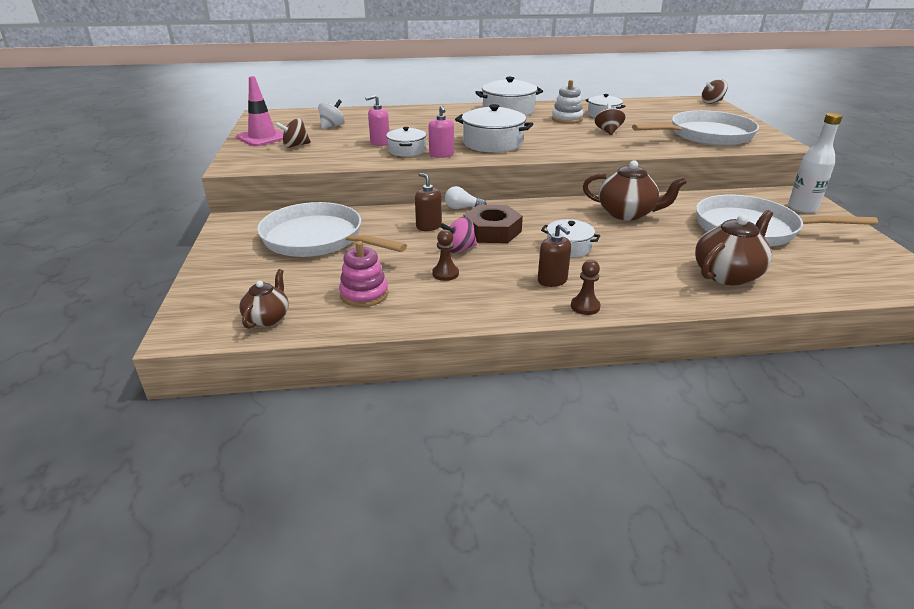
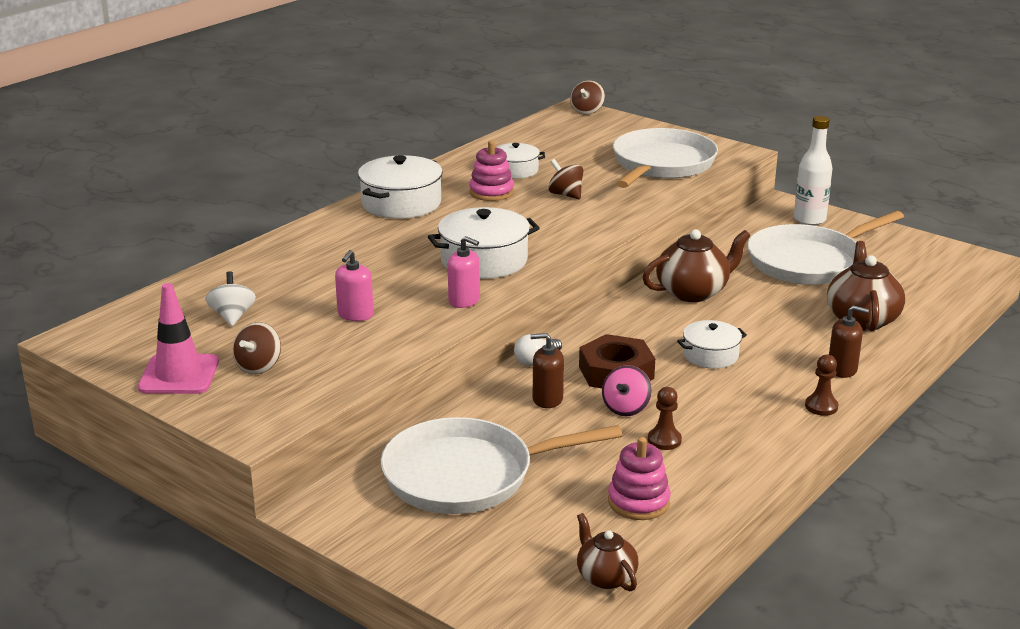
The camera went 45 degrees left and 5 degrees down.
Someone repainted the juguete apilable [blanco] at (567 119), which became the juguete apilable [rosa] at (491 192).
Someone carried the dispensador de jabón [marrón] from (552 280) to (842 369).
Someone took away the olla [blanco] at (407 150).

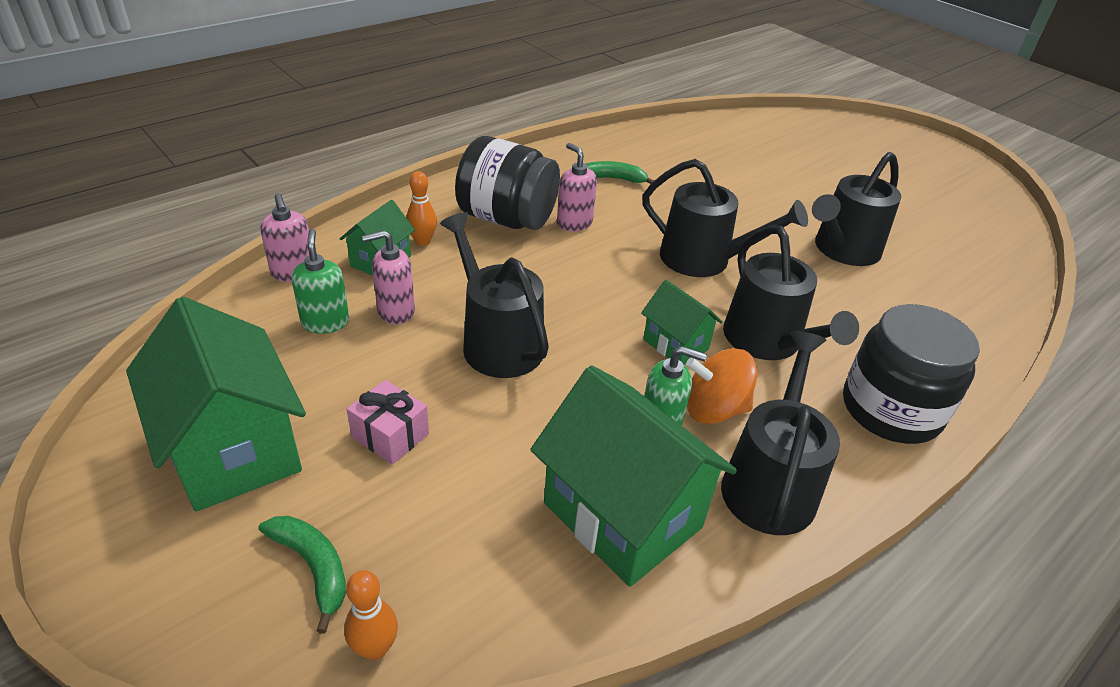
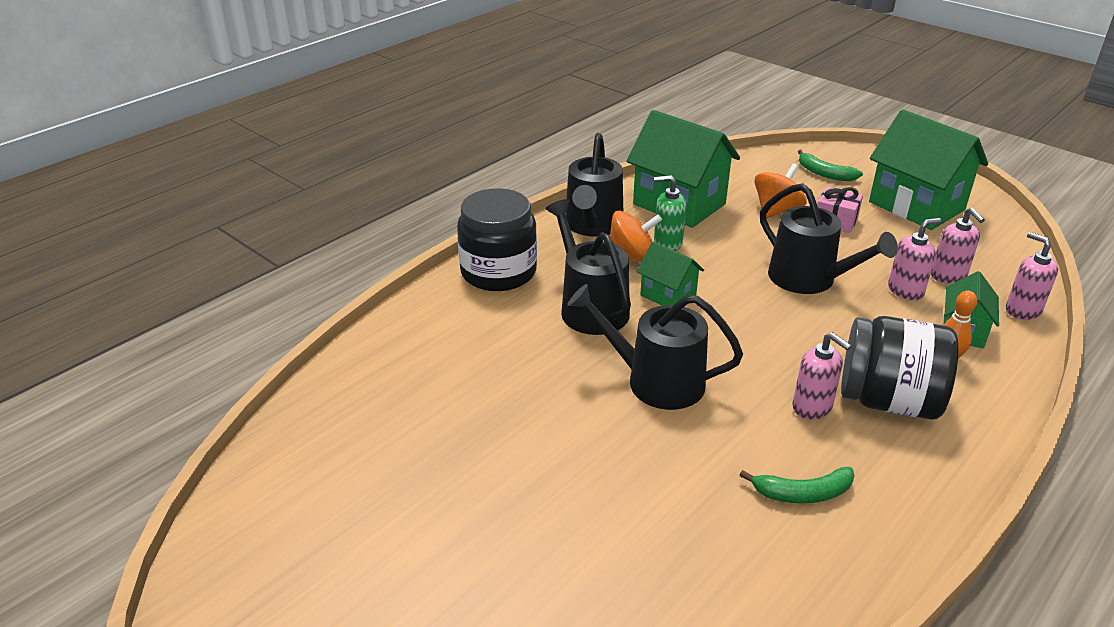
The camera went 175 degrees right and 5 degrees down.
Someone put down the peonza [naranja] at (776 211).
Someone repainted the dispensador de jabón [verde] at (325 322), which became the dispensador de jabón [rosa] at (948 276).
Someone took away the bolo [naranja] at (375 648).
Someone took away the regadera [negro] at (843 250).

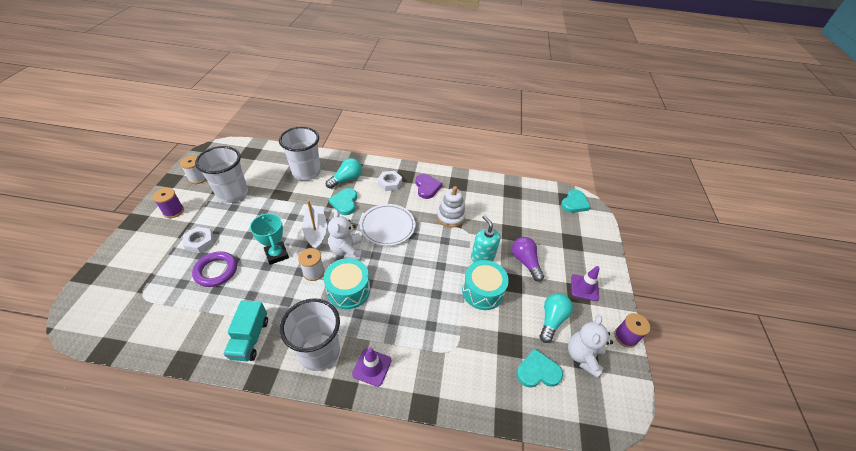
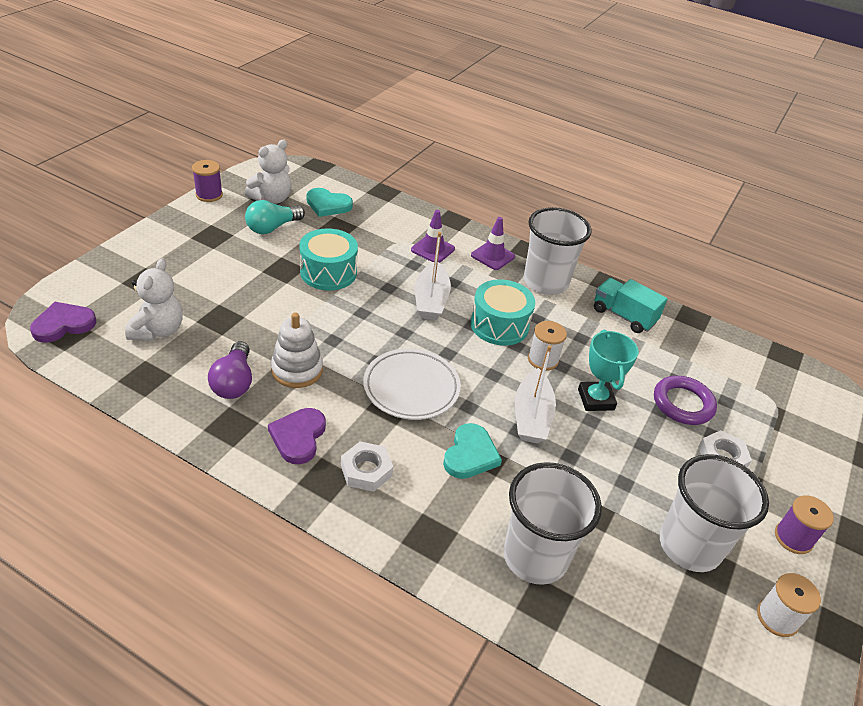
The camera went 160 degrees left and 5 degrees down.
Someone repainted the corazón [turquesa] at (574 203), which became the corazón [morado] at (63 324).
Someone carried the osito [blanco] from (347 251) to (158 330).
Someone carried the bombilla [morado] from (525 262) to (234 382).
Someone carried the cono de tráfico [morado] from (584 287) to (432 249).
Someone put down the barco [blanco] at (431 300).
Someone rotated the camión [turquesa] at (250 338) by 75 degrees counterclockwise.
Someone took away the bombilla [turquesa] at (346 179).
Someone took away the dispensador de jabón [turquesa] at (482 257).

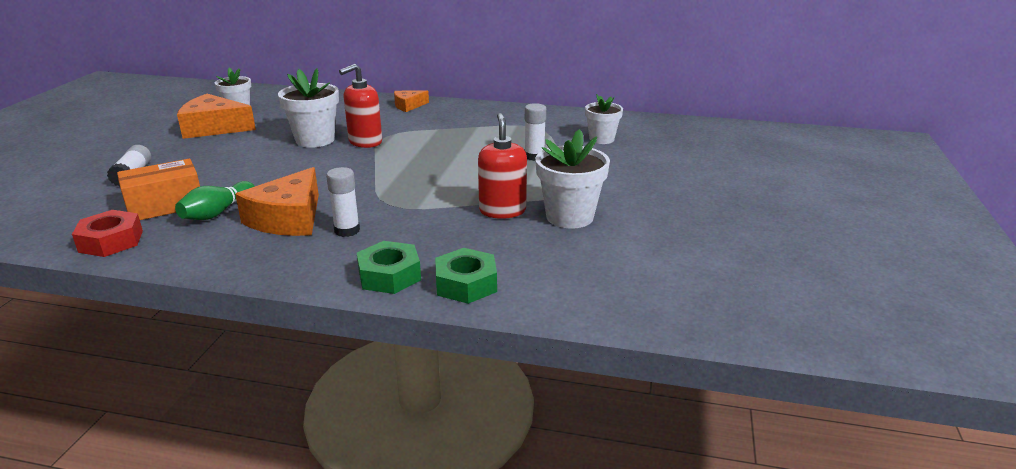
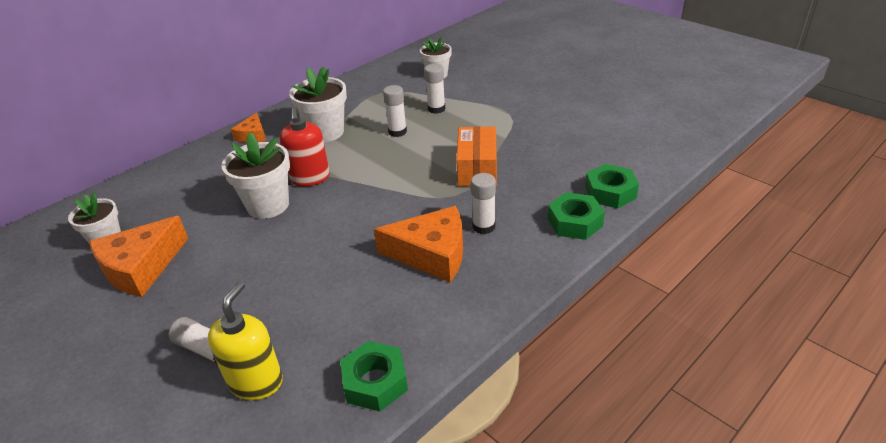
The camera went 55 degrees left and 10 degrees up.
Someone put down the dispensador de jabón [amarillo] at (256 382).
Someone carried the maceta [blanco] from (569 217) to (326 132).
Someone repainted the tuerca [rojo] at (111 241), which became the tuerca [verde] at (375 382).
Someone rotated the queso [naranja] at (288 218) by 45 degrees counterclockwise.
Someone put down the barra de pegamento [blanco] at (397 132).
Someone carried the caja [naranja] from (165 205) to (477 169).
Someone took away the bolo [verde] at (217 213).
Someone took away the dispensador de jabón [rojo] at (502 211).

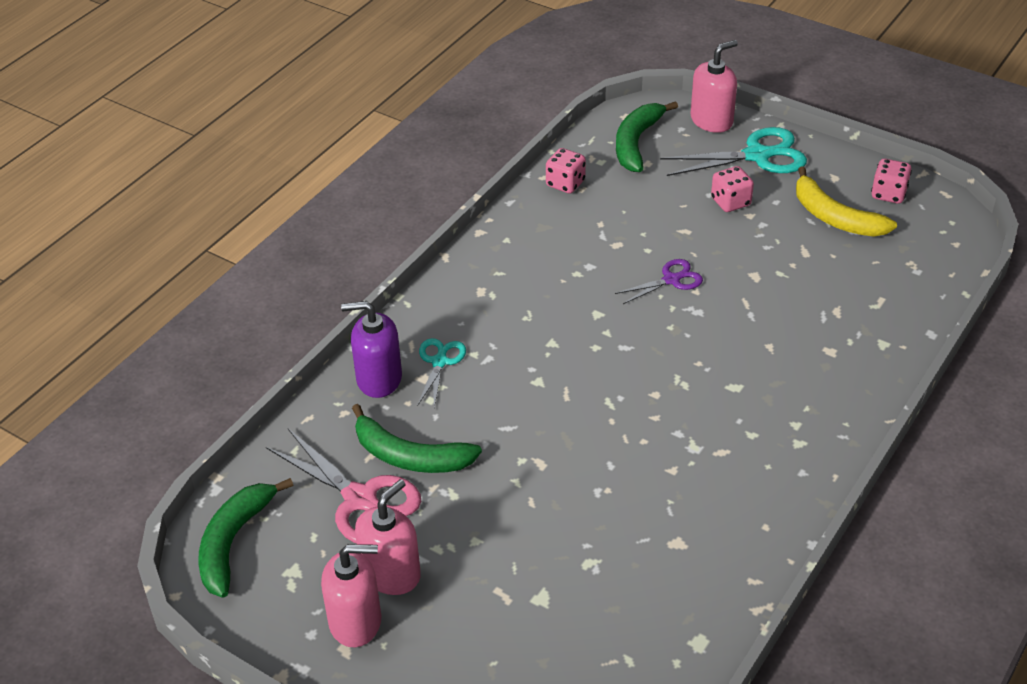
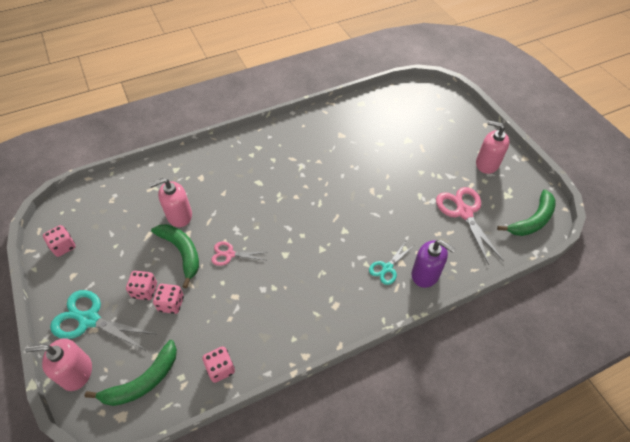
The camera went 150 degrees left and 10 degrees up.
Someone carried the dispensador de jabón [rosa] from (391 573) to (179 215).
Someone carried the plátano [verde] from (409 456) to (182 252).
Someone put down the dado [rosa] at (171 304).
Someone repainted the tijeras [morado] at (671 280), which became the tijeras [rosa] at (229 254).
Someone took away the plátano [amarillo] at (834 217).

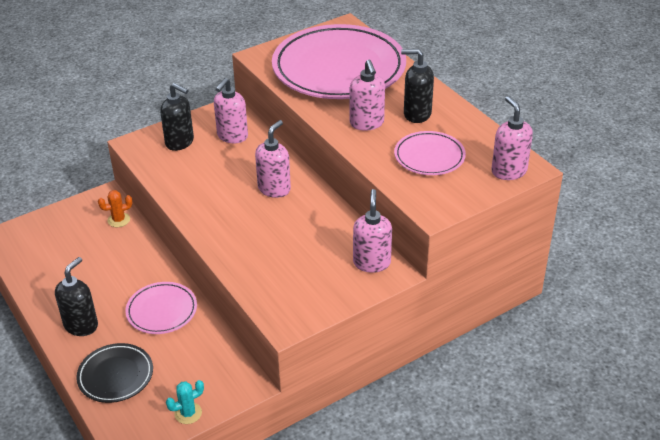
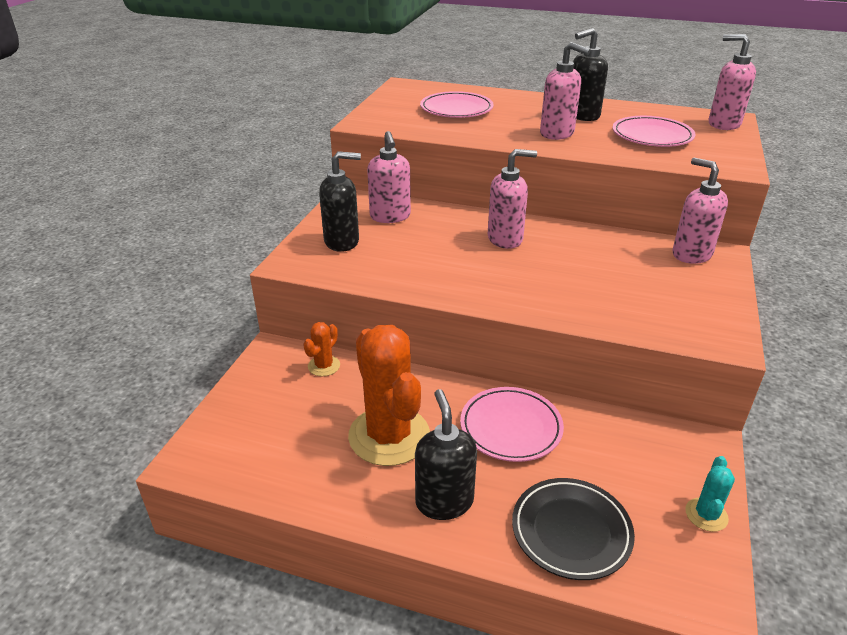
The camera went 40 degrees left and 5 degrees down.
Someone put down the cactus [naranja] at (389 436).
Someone scaled the plato [rosa] at (339 68) by 0.47.
Someone rotated the dispensador de jabón [rosa] at (274 189) by 90 degrees clockwise.

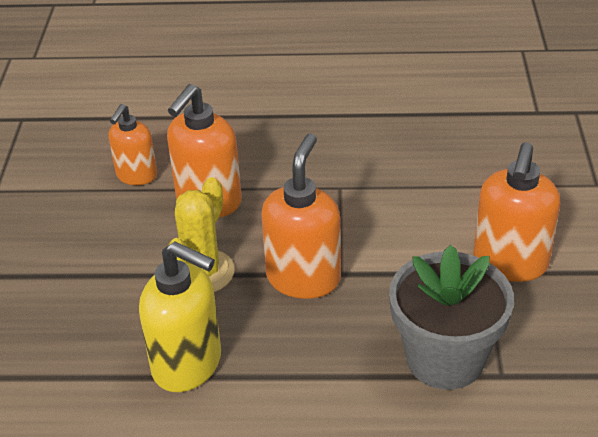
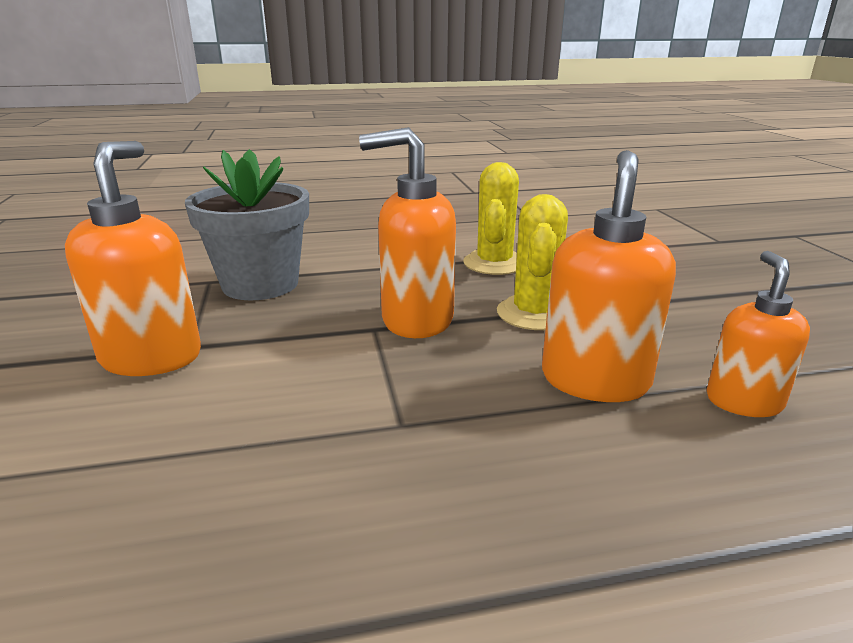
The camera went 165 degrees right and 15 degrees down.
Someone rotated the dispensador de jabón [naranja] at (303 278) by 90 degrees clockwise.
Someone swapped the dispensador de jabón [amarillo] at (188 364) for the cactus [amarillo] at (494 263).

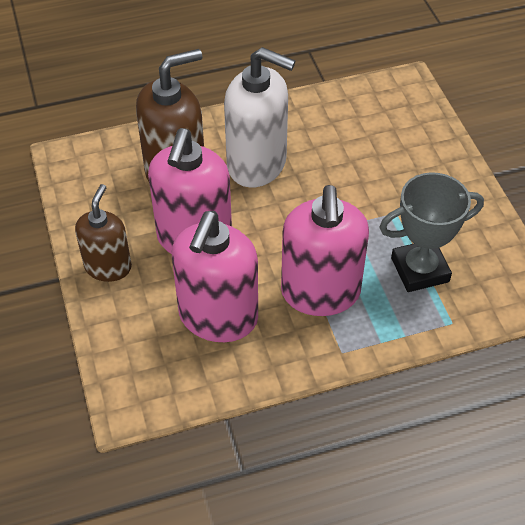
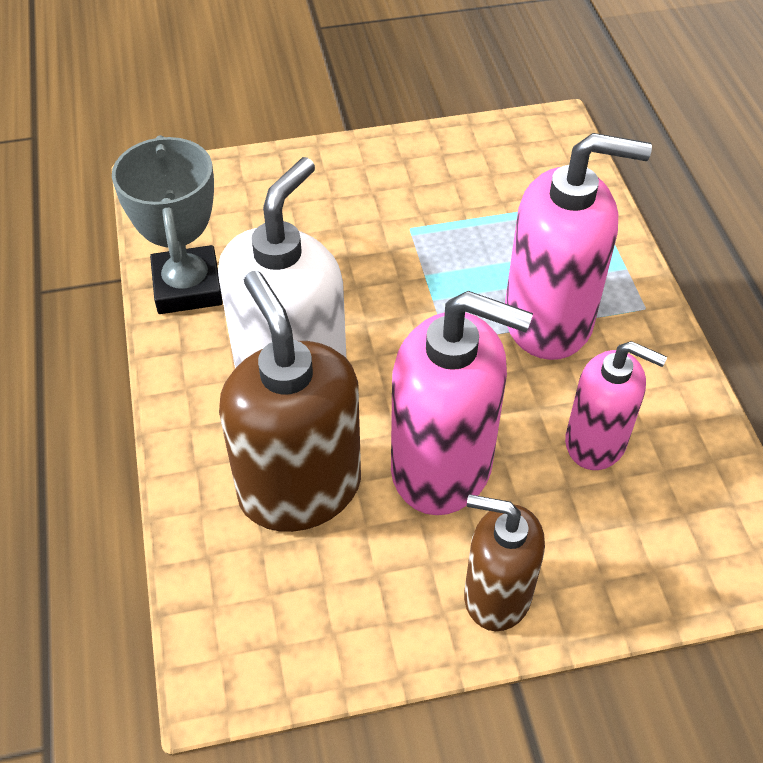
The camera went 85 degrees left and 0 degrees up.
Someone carried the trofeo [gris] from (420 270) to (187 287).
Someone scaled the dispensador de jabón [rosa] at (218 317) by 0.62.

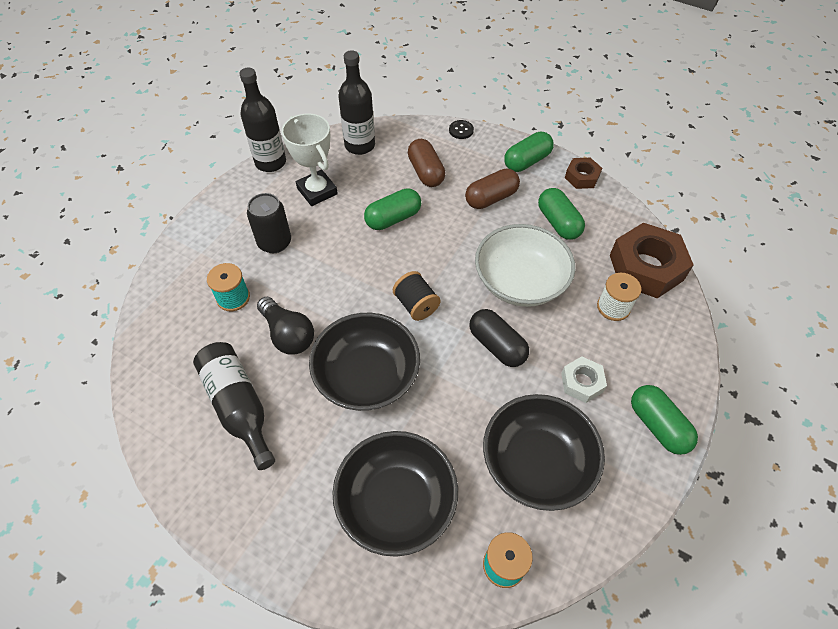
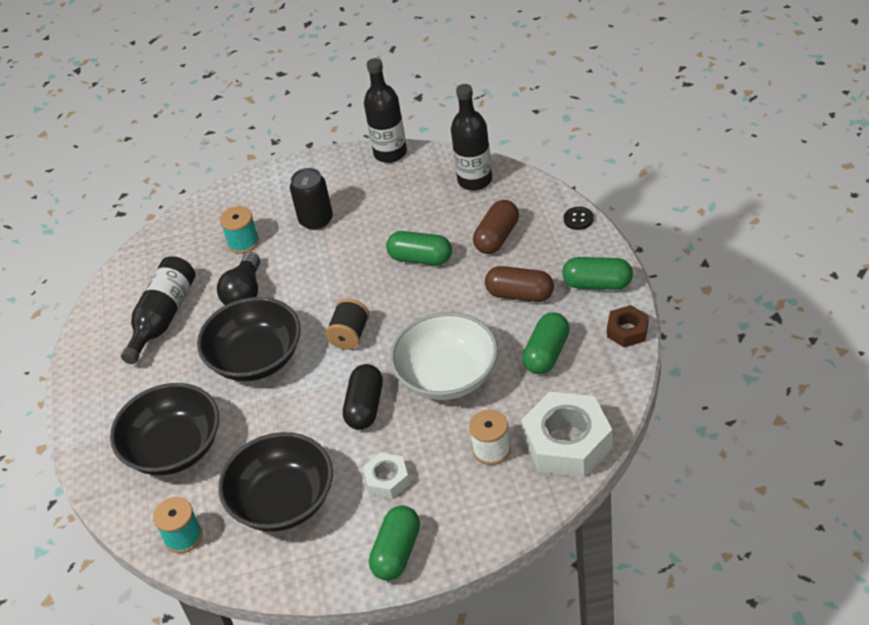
The camera went 55 degrees right and 10 degrees down.
Someone repainted the tuerca [marrón] at (646 267), which became the tuerca [blanco] at (567 442).
Someone took away the trofeo [blanco] at (317 191).

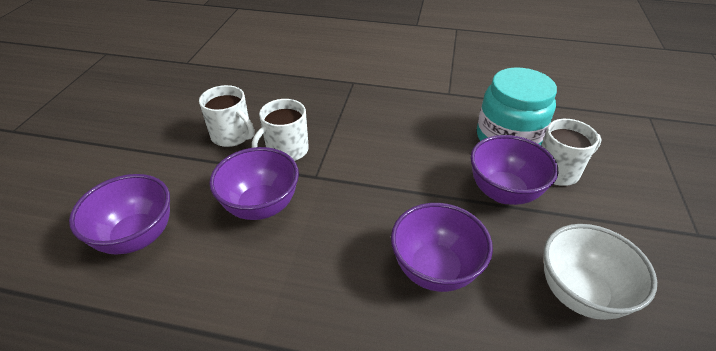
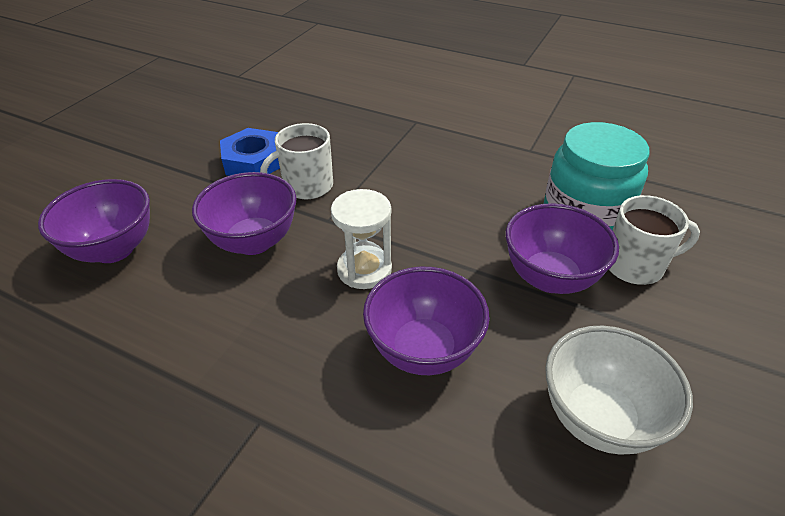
The camera went 15 degrees right and 0 degrees up.
Someone swapped the taza [blanco] at (232 136) for the tuerca [azul] at (254 161).
Someone put down the reloj de arena [blanco] at (364 269).

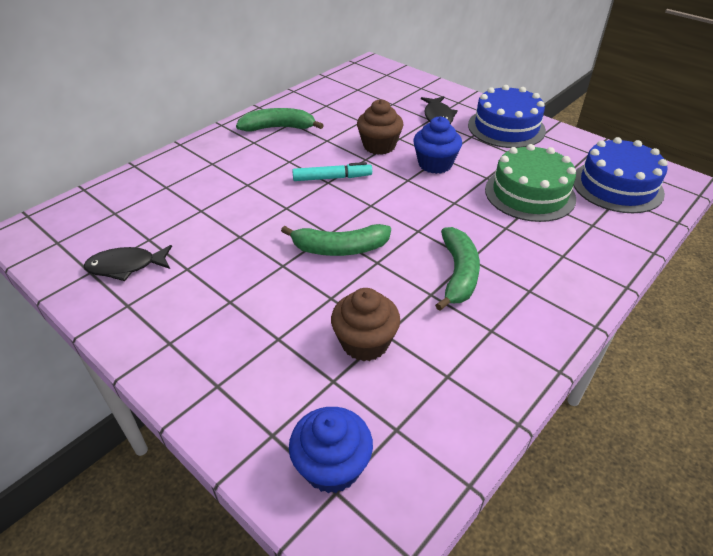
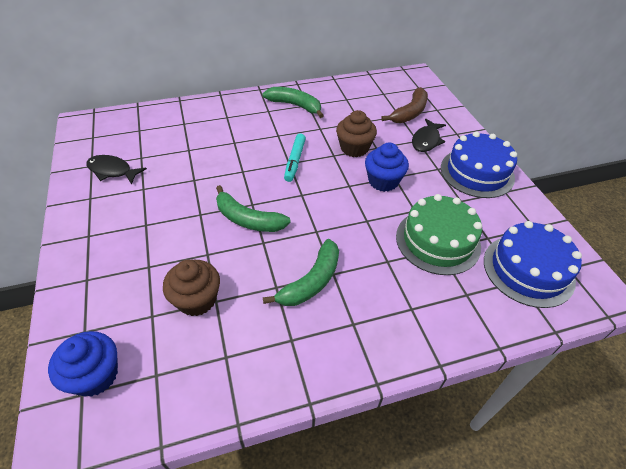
The camera went 30 degrees right and 5 degrees up.
Someone rotated the rotulador [turquesa] at (332 178) by 75 degrees clockwise.
Someone put down the plátano [marrón] at (410 113).

